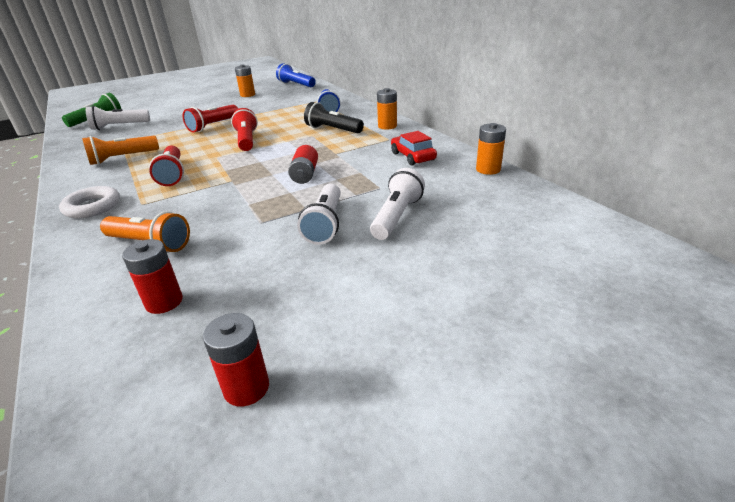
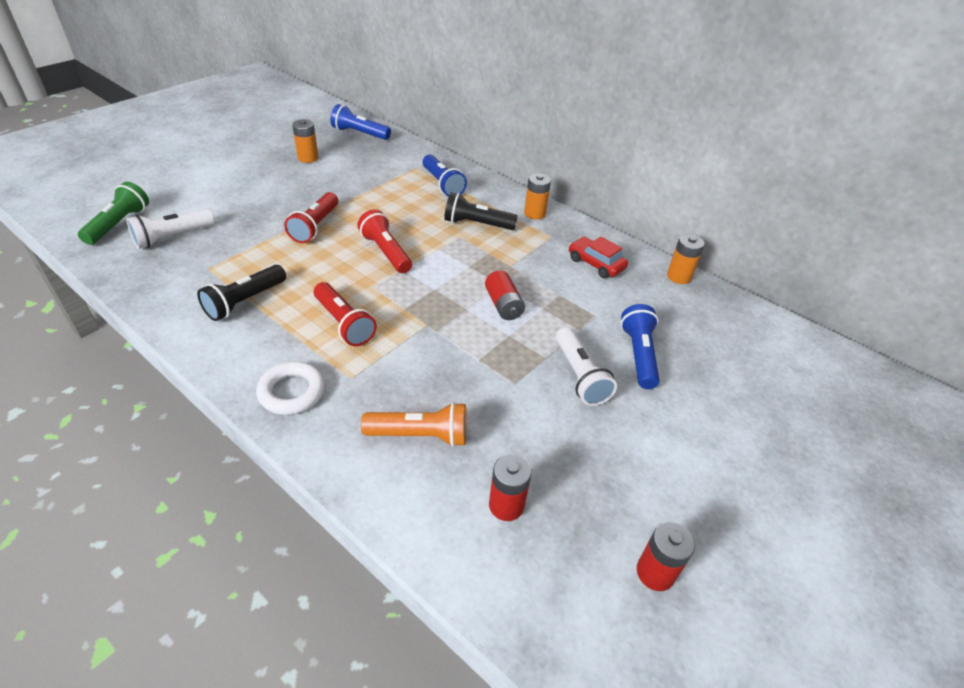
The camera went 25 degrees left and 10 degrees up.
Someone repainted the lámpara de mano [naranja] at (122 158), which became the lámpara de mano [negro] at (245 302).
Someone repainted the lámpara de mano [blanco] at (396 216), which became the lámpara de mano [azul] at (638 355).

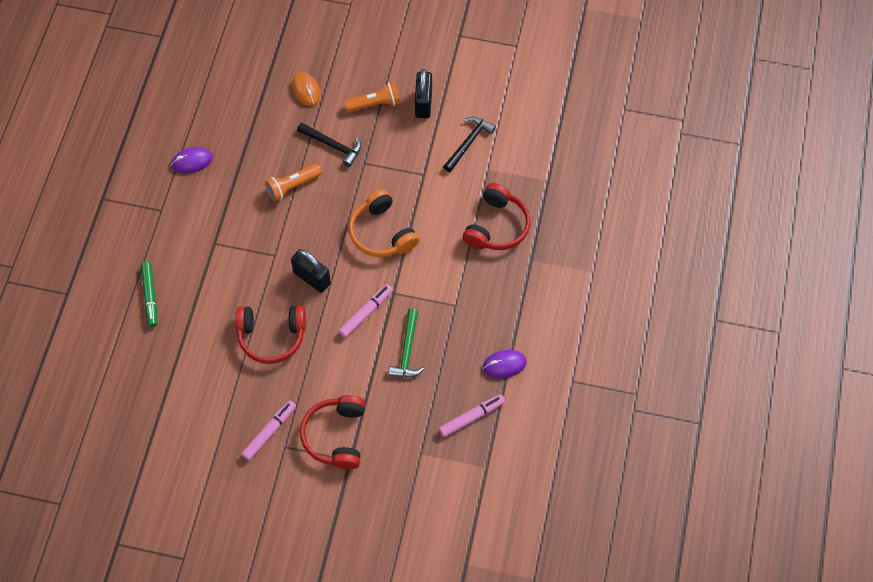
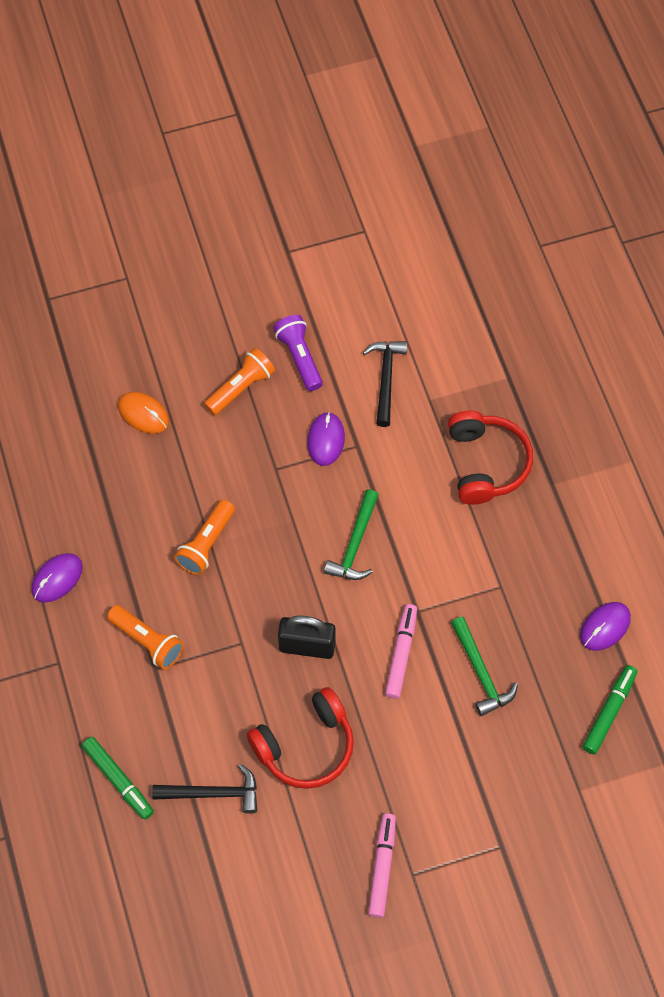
The camera went 30 degrees left and 0 degrees up.
Someone put down the lámpara de mano [naranja] at (147 641).
Someone carried the martillo [negro] from (333 145) to (213 793).
Someone swapped the candado [negro] at (423 103) for the lámpara de mano [morado] at (299 357).
Someone put down the ratón [morado] at (326 440).
Someone swapped the auriculares [naranja] at (382 233) for the martillo [verde] at (355 544).
Someone repainted the rotulador [rosa] at (471 417), which became the rotulador [verde] at (609 712).
Someone took away the auriculares [rojo] at (336 436).

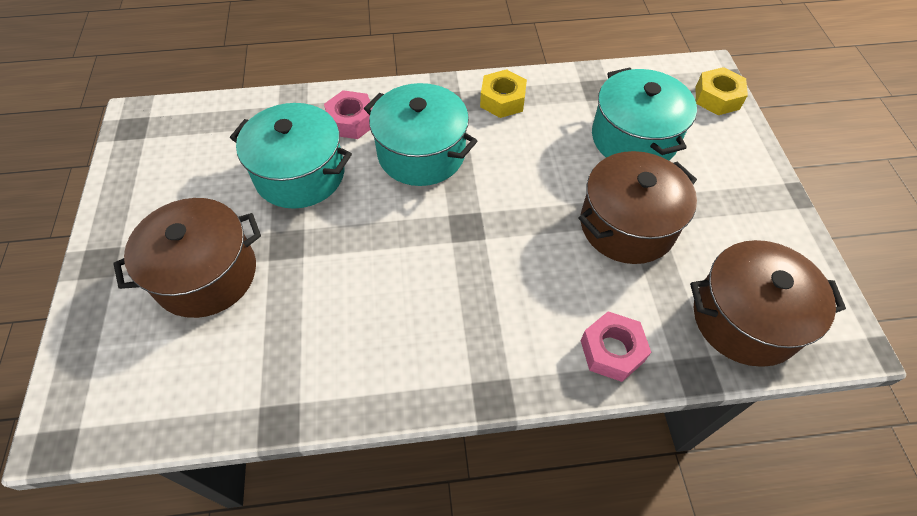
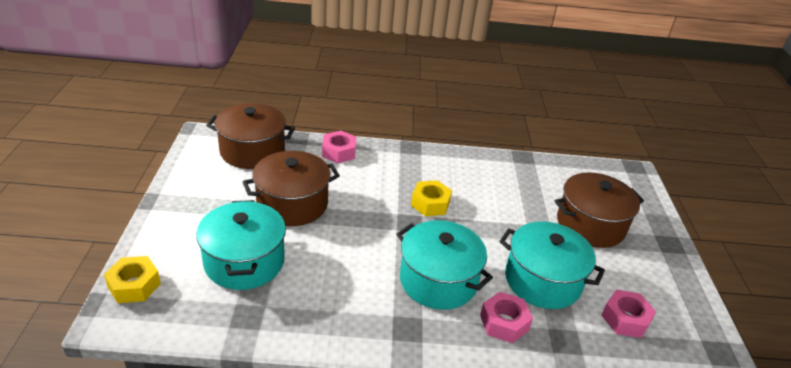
The camera went 175 degrees left and 20 degrees down.
Someone carried the tuerca [amarillo] from (502 100) to (430 204).
Someone put down the tuerca [rosa] at (625 319).

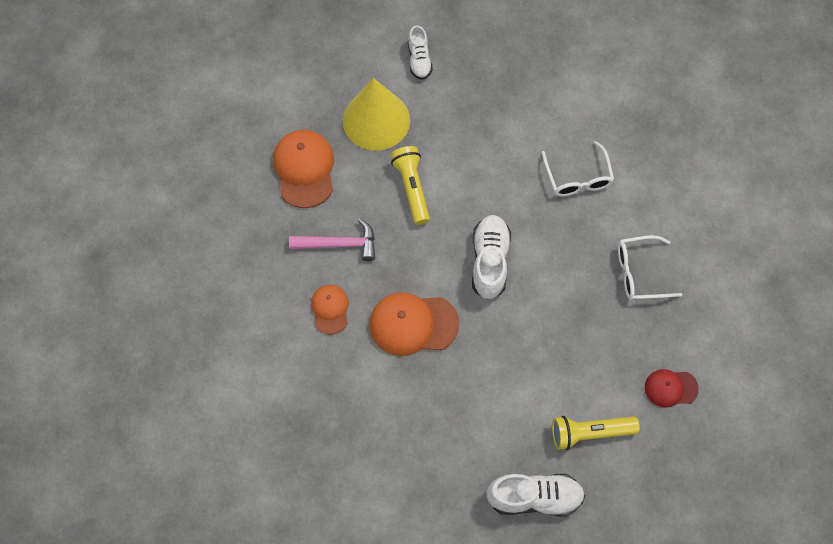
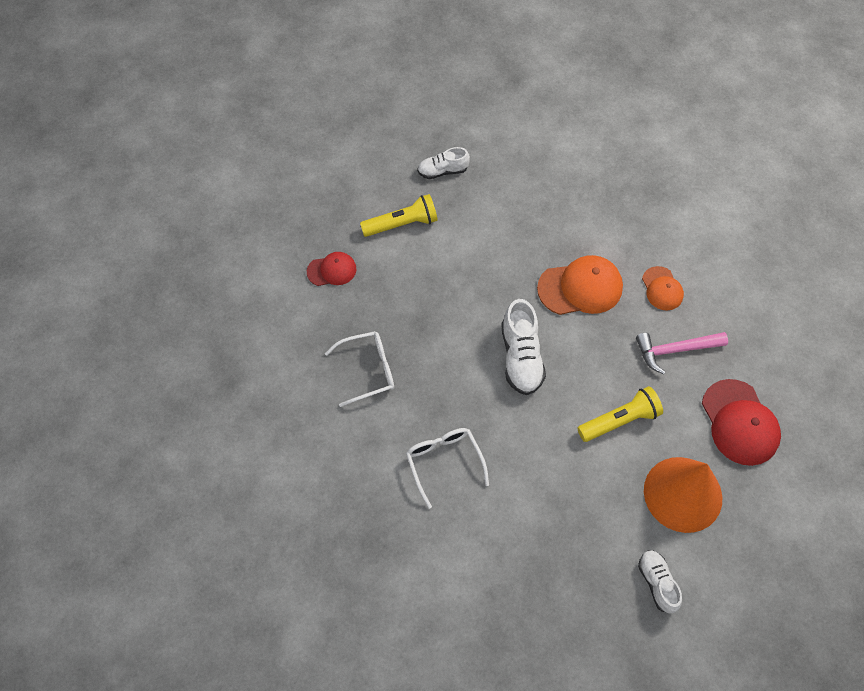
The camera went 170 degrees right and 5 degrees down.
Someone scaled the zapato [blanco] at (534 497) by 0.63.
Someone rotated the lámpara de mano [amarillo] at (412 188) by 90 degrees counterclockwise.
Someone repainted the cono [amarillo] at (376 120), which became the cono [naranja] at (683 494).
Someone repainted the gorra [naranja] at (304 169), which became the gorra [rojo] at (740 422).

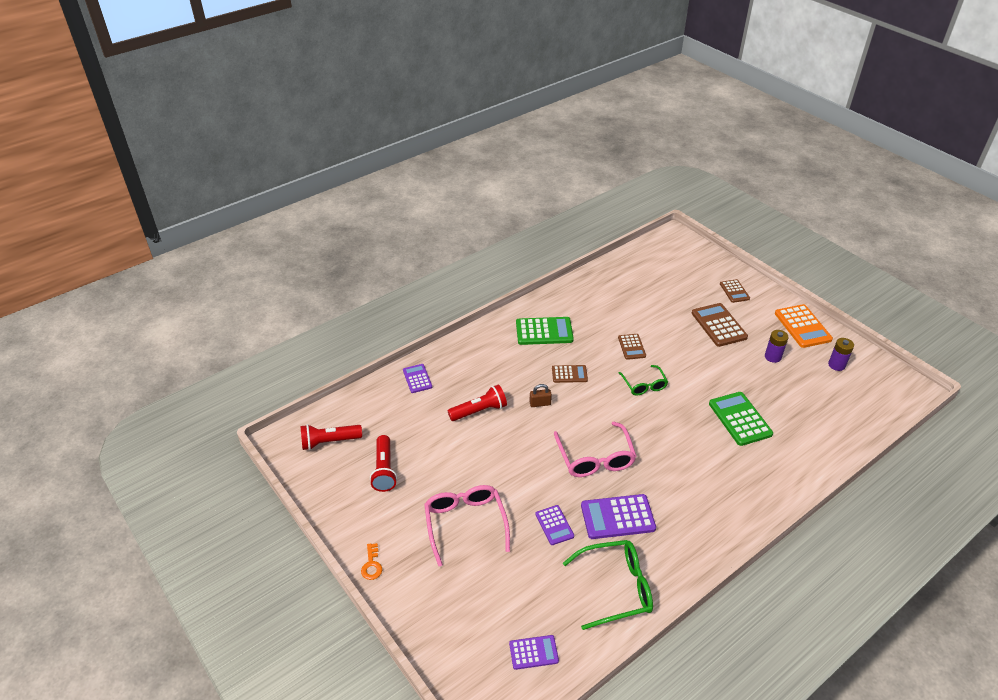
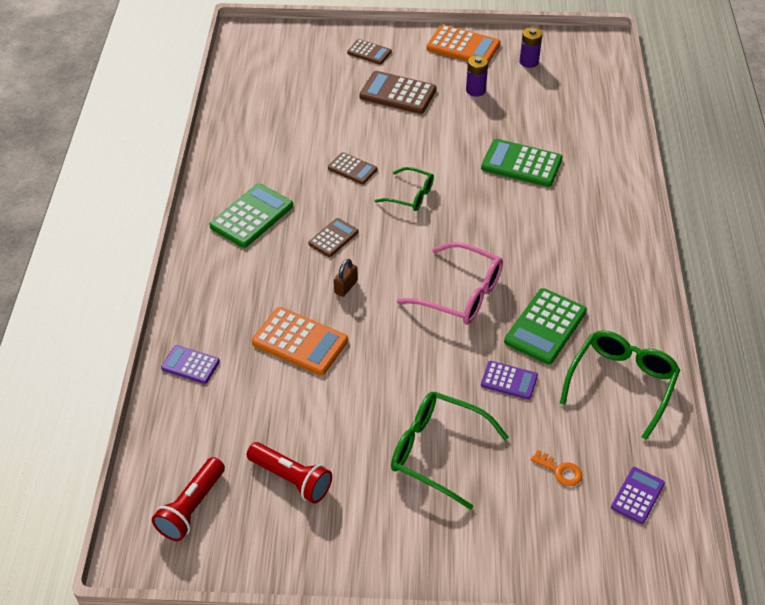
The camera went 50 degrees left and 5 degrees up.
Someone swapped the lámpara de mano [rojo] at (479 411) for the calculadora [naranja] at (300 341).
Someone repainted the gafas [rosa] at (465 524), which became the gafas [verde] at (437 452).
Someone repainted the calculadora [morado] at (617 517), which became the calculadora [verde] at (545 327).
Someone carried the llave [naranja] from (371 565) to (560 471).

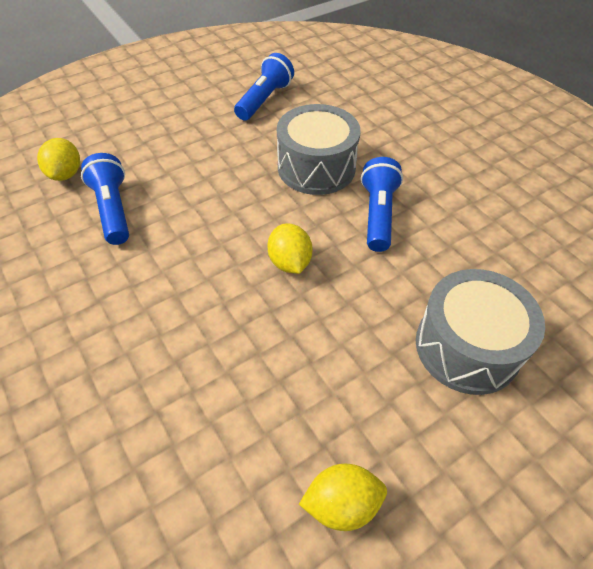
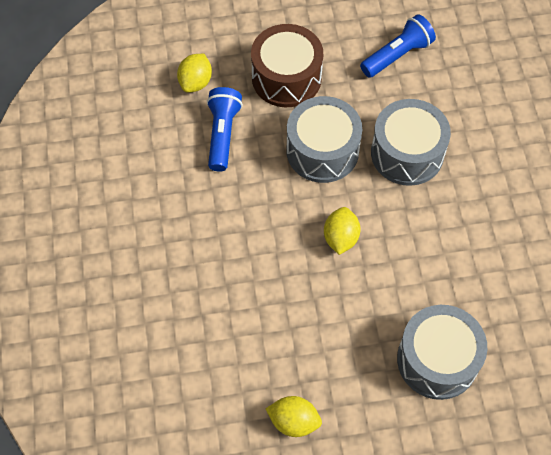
The camera went 25 degrees right and 10 degrees up.
Someone put down the tambor [marrón] at (286 78).
Someone put down the tambor [gris] at (322 151).
Someone took away the lámpara de mano [azul] at (378 214).

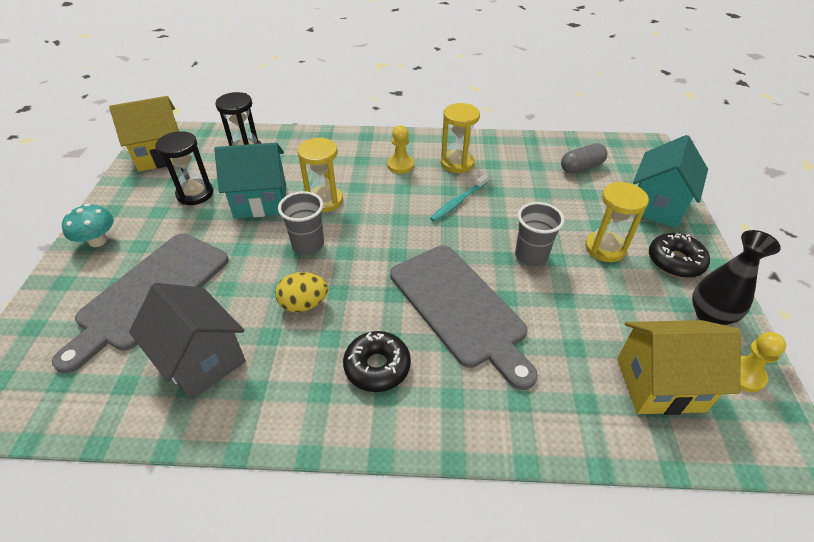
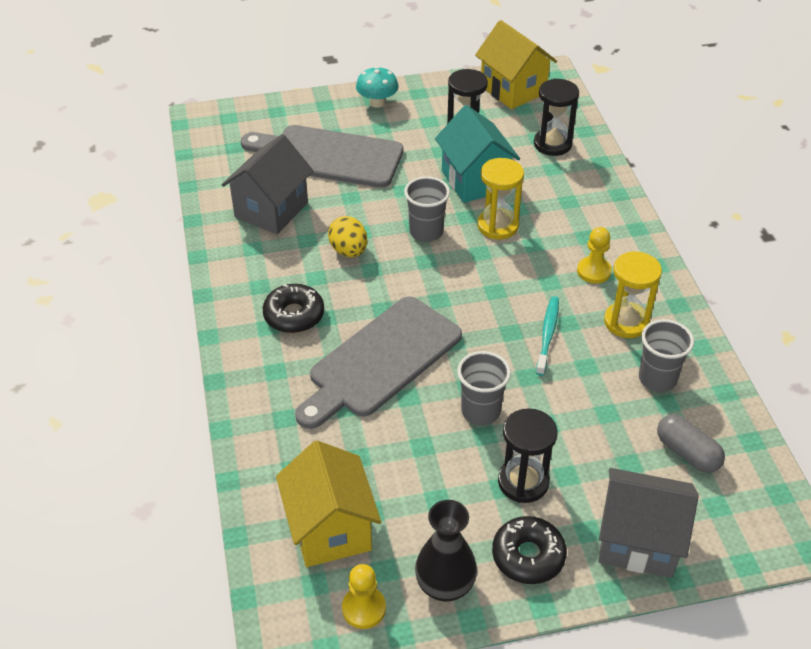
The camera went 75 degrees right and 0 degrees up.
Someone repainted the reloj de arena [amarillo] at (605 248), which became the reloj de arena [negro] at (523 482).
Someone rotated the cepillo de dientes [turquesa] at (458 202) by 75 degrees clockwise.
Someone repainted the casa [turquesa] at (657 206), which became the casa [gris] at (638 542).
Someone put down the vaso [gris] at (657 378).

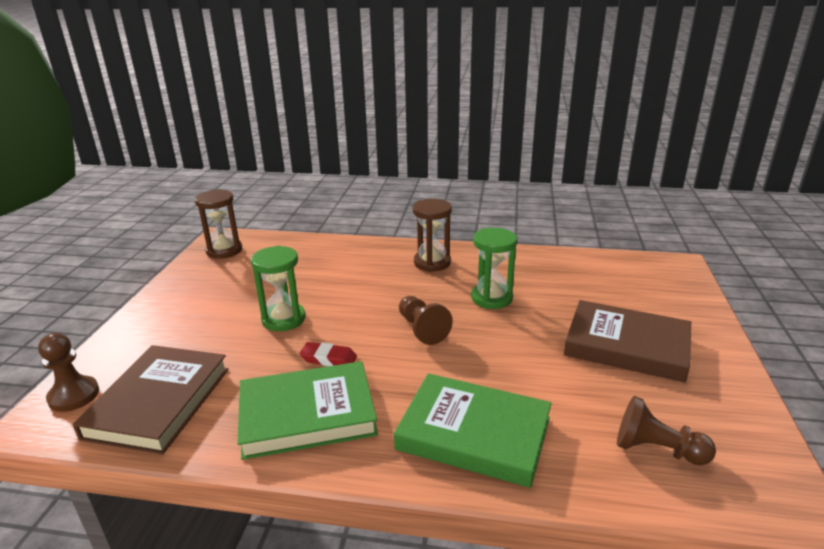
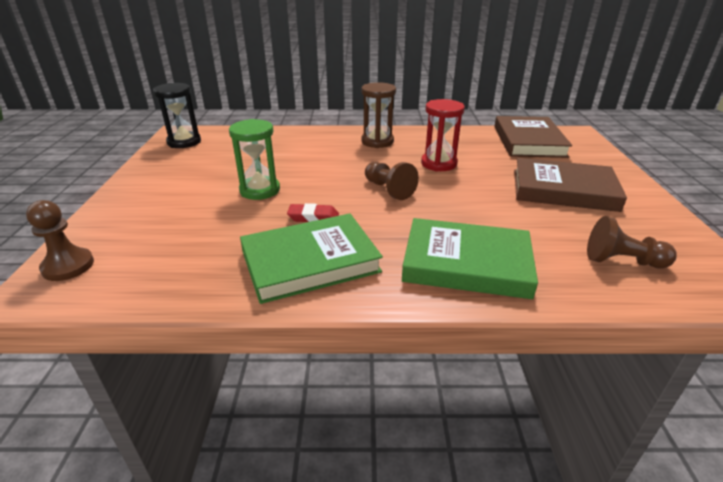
The camera went 10 degrees left and 5 degrees up.
Someone repainted the reloj de arena [marrón] at (224 250), which became the reloj de arena [negro] at (184 142).
Someone repainted the reloj de arena [verde] at (491 298), which became the reloj de arena [rojo] at (438 164).
Someone carried the libro [marrón] from (159 402) to (529 141).

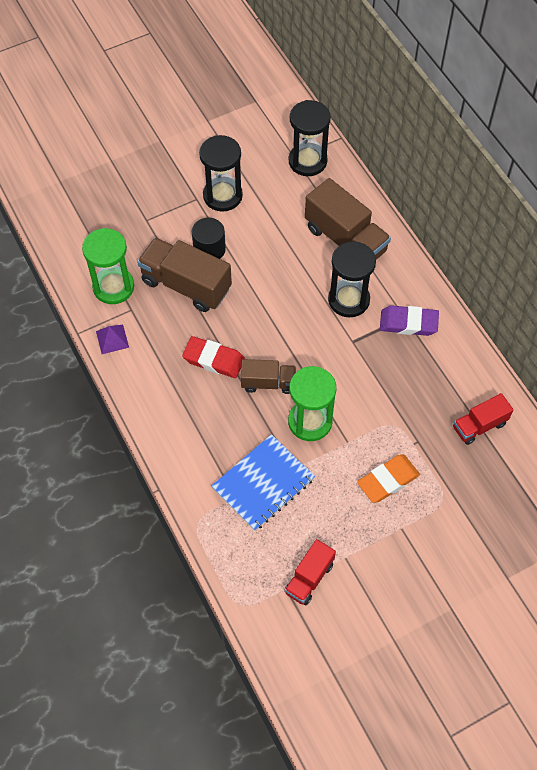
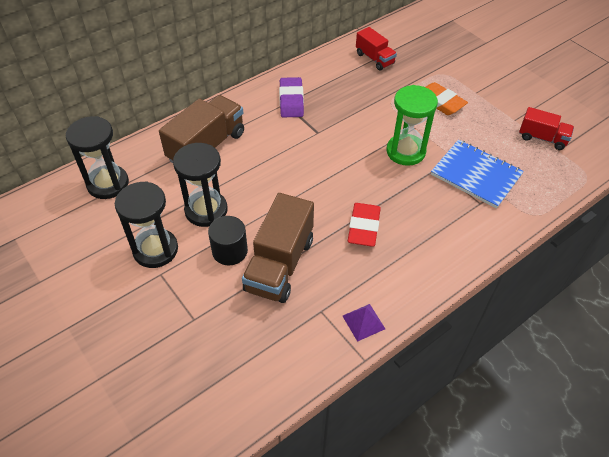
The camera went 100 degrees left and 10 degrees down.
Someone carried the reloj de arena [negro] from (348 300) to (206 210).
Someone took away the reloj de arena [verde] at (113 287).
Someone took away the camión [marrón] at (268 383).

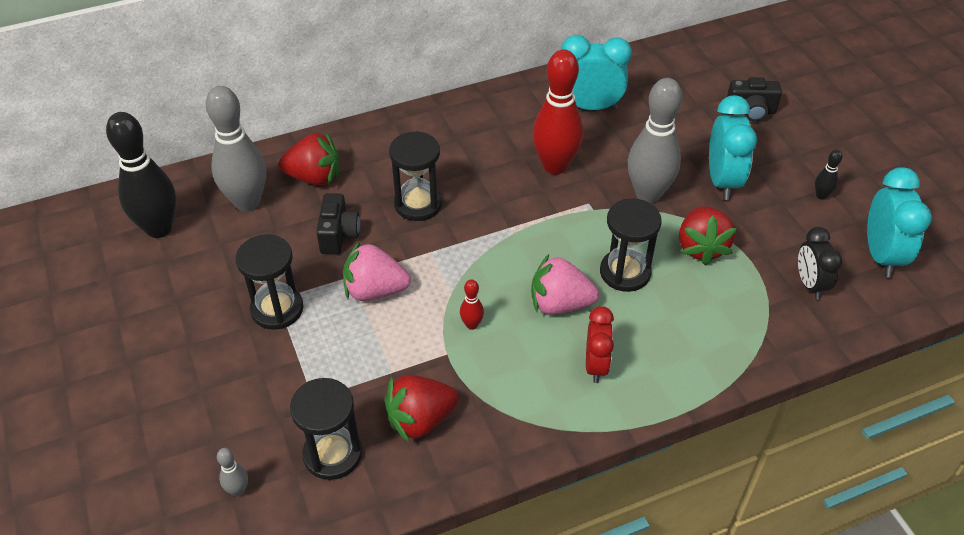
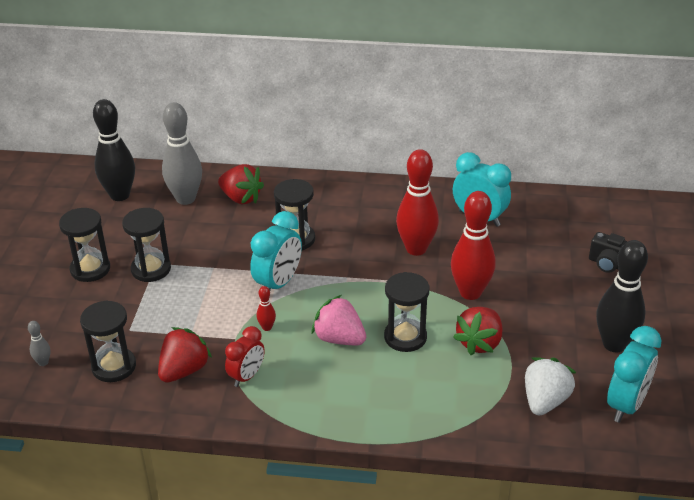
The camera went 30 degrees right and 10 degrees down.
Someone put down the reloj de arena [negro] at (90 269).
Someone rotated the fresa [rojo] at (420 420) by 120 degrees clockwise.
Someone carried the despertador [rojo] from (596 365) to (246 376).
Someone carried the despertador [turquesa] from (722 181) to (278 283).
Someone repainted the bolo [gris] at (648 194), which became the bolo [rojo] at (470 292).
Someone swapped the despertador [negro] at (810 284) for the fresa [blanco] at (545 401).
Someone scaled the bolo [negro] at (821 195) by 2.37.
Someone took away the cámara [negro] at (339 235).
Someone took away the fresa [rosa] at (375 290).

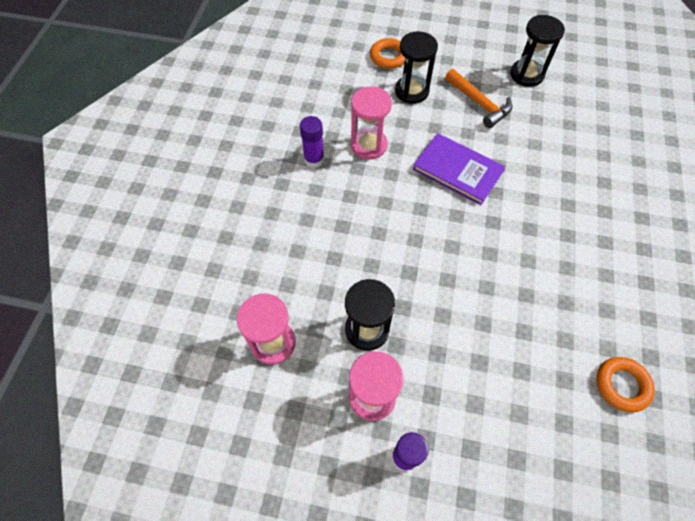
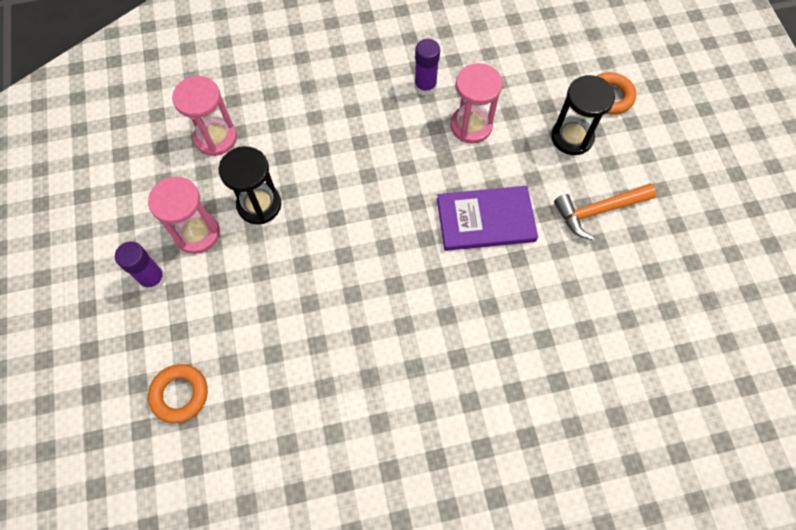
The camera went 65 degrees right and 5 degrees up.
Someone carried the anillo [naranja] from (621 385) to (180 394).
Someone rotated the libro [morado] at (457 170) by 75 degrees clockwise.
Someone rotated the martillo [naranja] at (479 103) by 45 degrees clockwise.
Someone took away the reloj de arena [negro] at (526 75).

